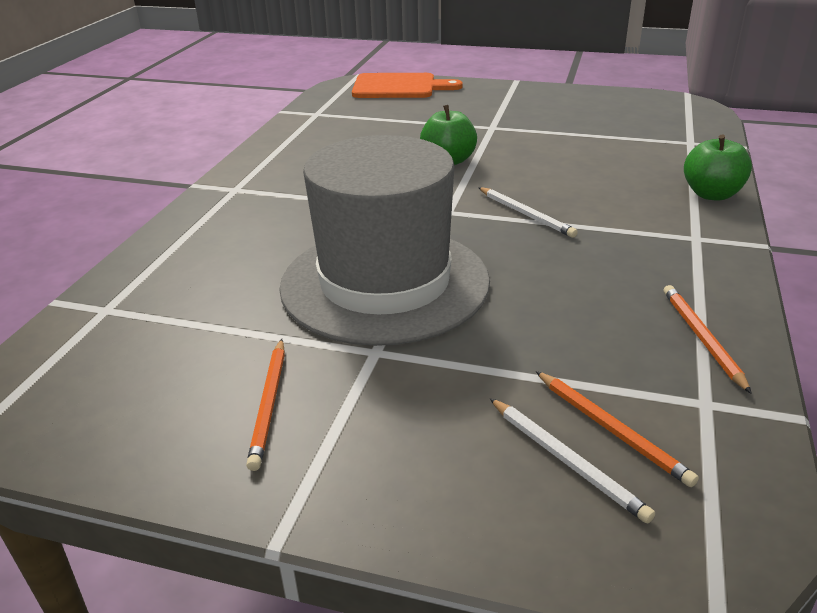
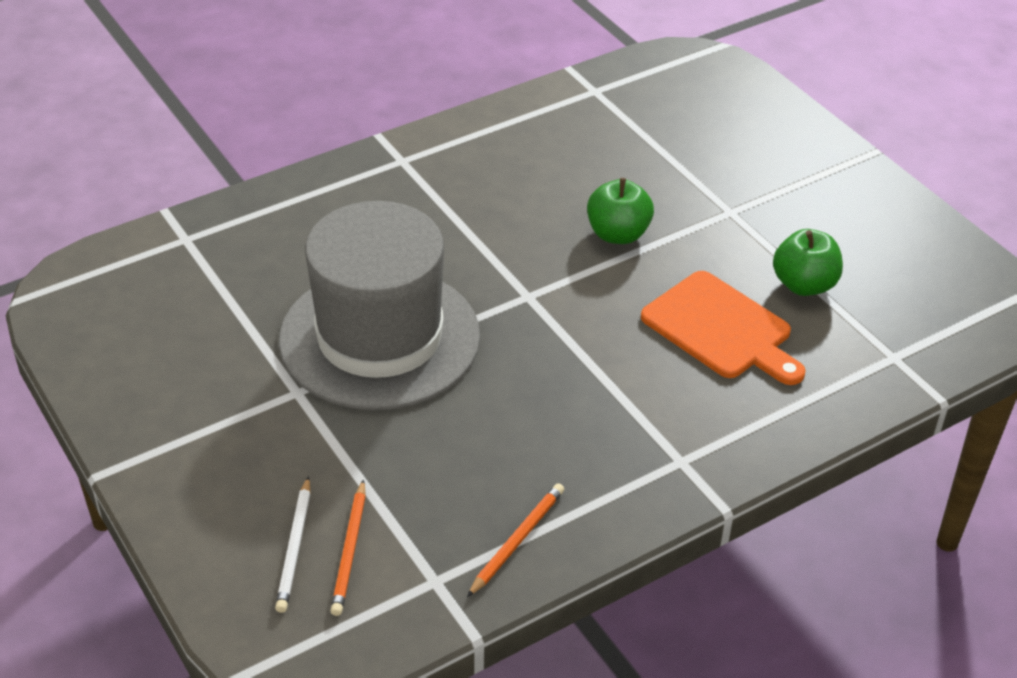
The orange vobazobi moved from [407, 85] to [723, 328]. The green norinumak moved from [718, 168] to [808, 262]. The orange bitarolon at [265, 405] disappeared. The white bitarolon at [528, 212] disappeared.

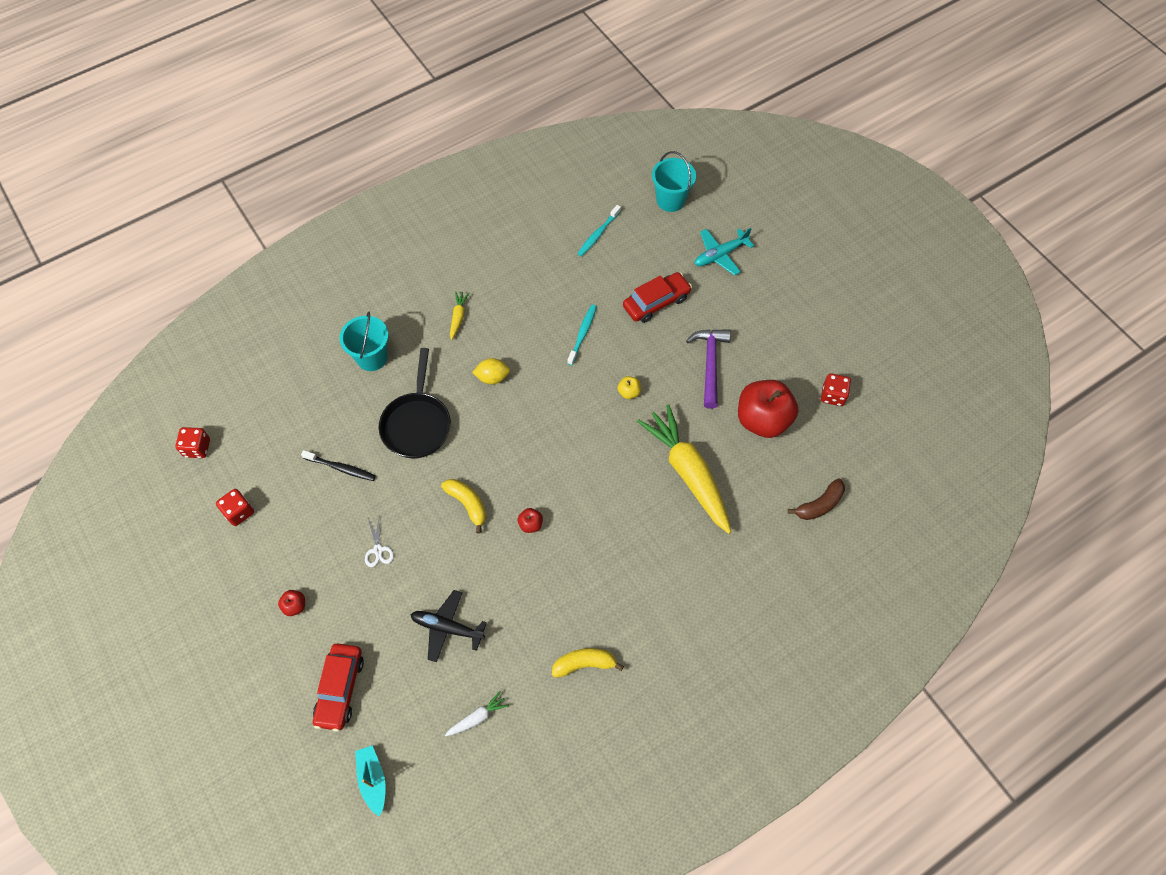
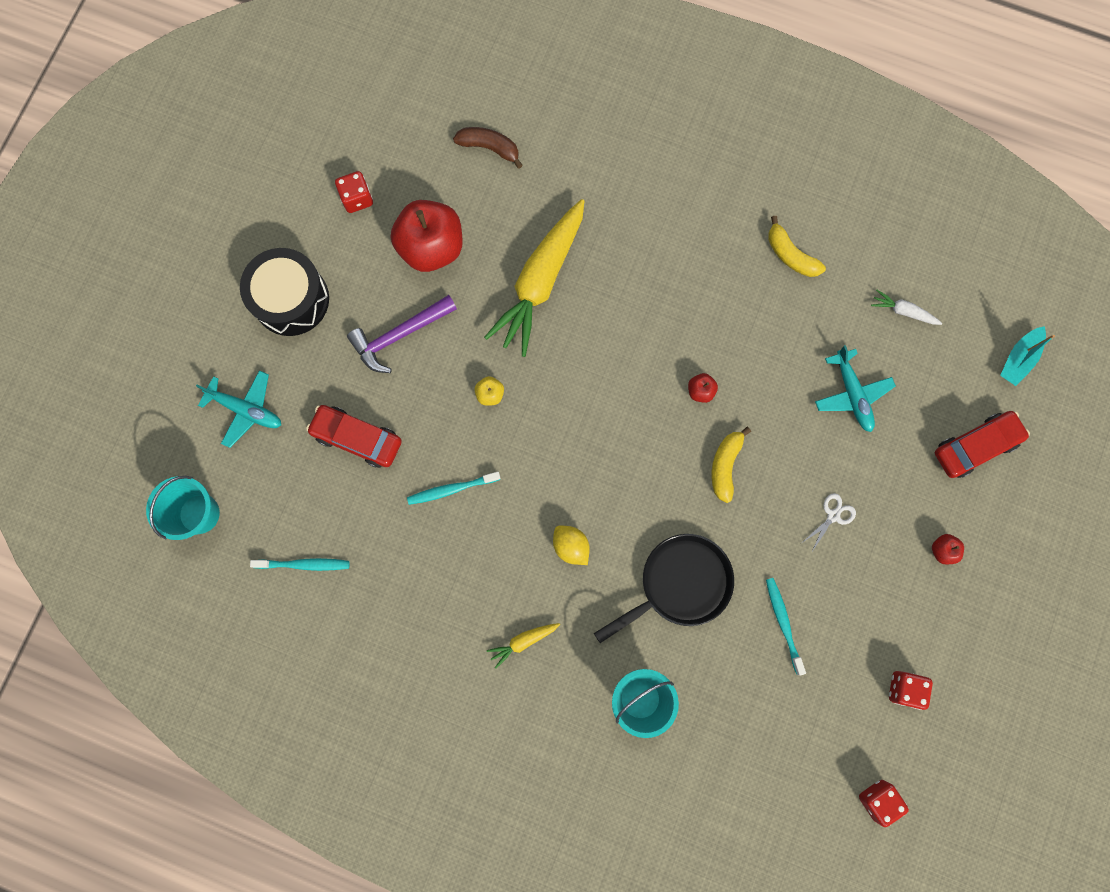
The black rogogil at [284, 292] appeared. The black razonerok at [338, 465] became the turquoise razonerok at [786, 627]. The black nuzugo at [448, 626] became the turquoise nuzugo at [855, 388].

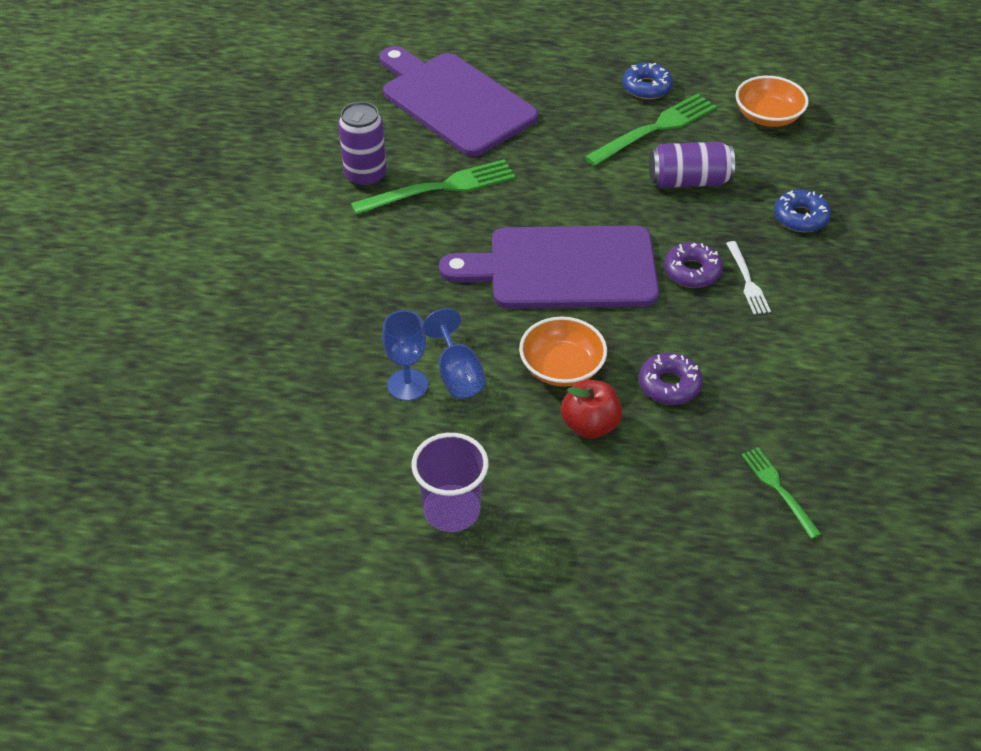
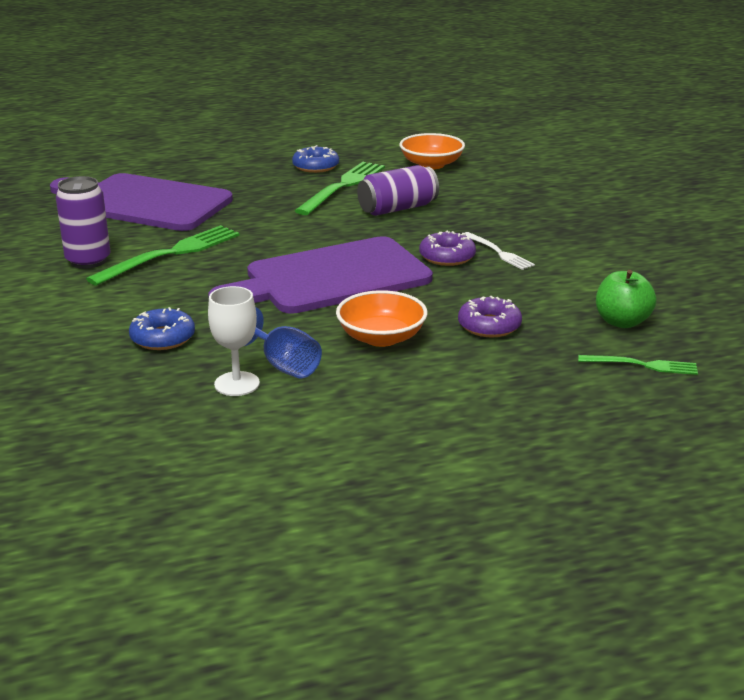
The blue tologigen moved from [802, 210] to [162, 328]. The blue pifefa at [405, 355] became the white pifefa at [234, 341]. The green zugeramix at [781, 493] turned 150 degrees clockwise. The green norinumak at [626, 299] appeared. The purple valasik at [450, 482] disappeared. The red norinumak at [591, 409] disappeared.

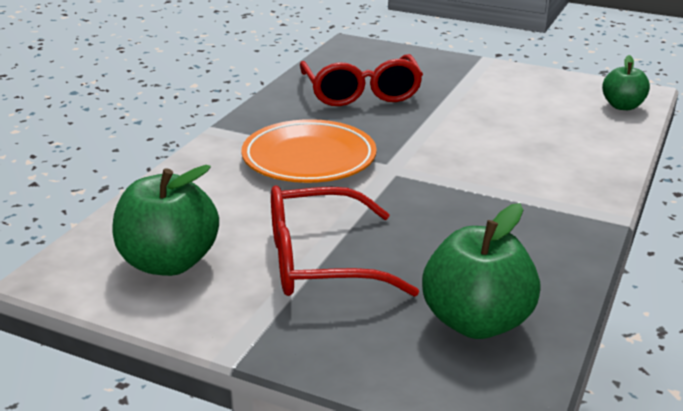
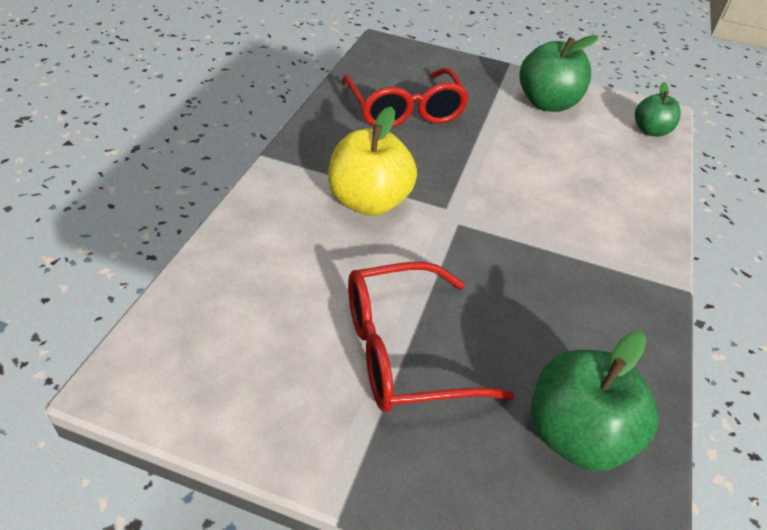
The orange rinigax at [309, 151] was replaced by the yellow norinumak at [372, 161]. The green norinumak moved from [165, 220] to [559, 73].

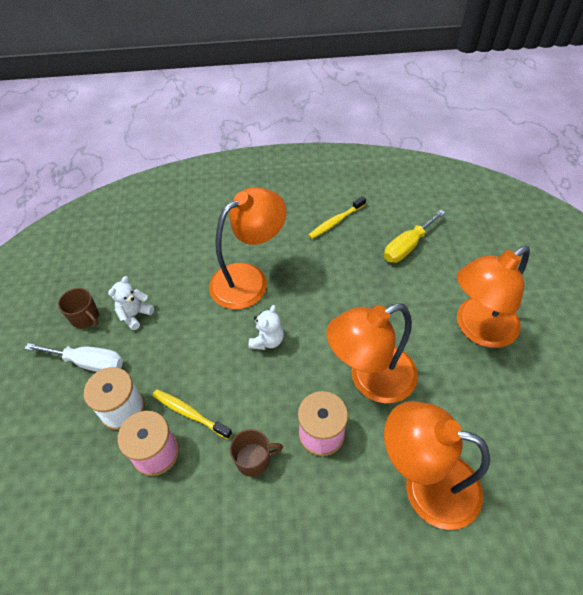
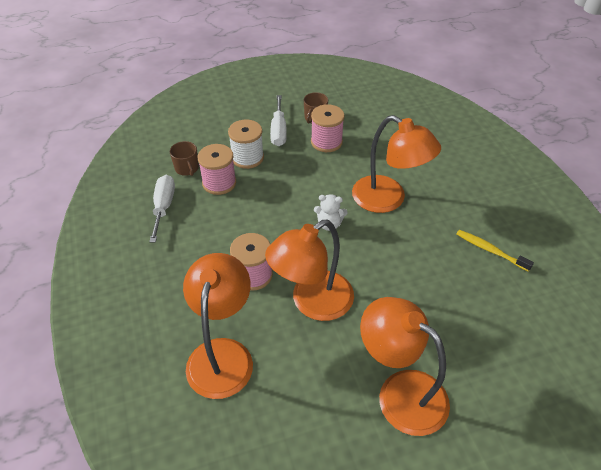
The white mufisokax at [162, 208] appeared. The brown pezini moved from [256, 453] to [184, 158]. The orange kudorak at [372, 353] turned 90 degrees counterclockwise. The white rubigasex at [131, 303] was replaced by the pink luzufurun at [328, 128]. The yellow razonerok at [192, 414] disappeared. The yellow mufisokax at [415, 236] disappeared.

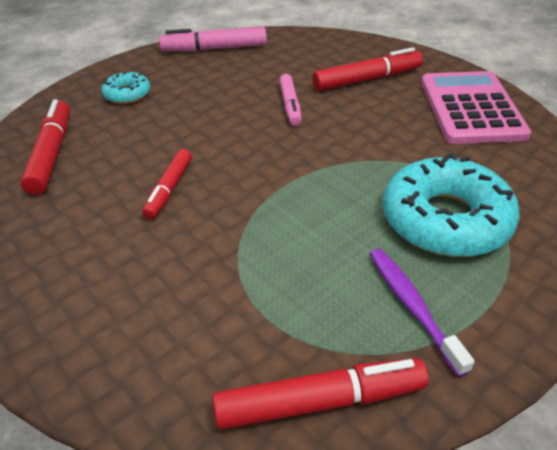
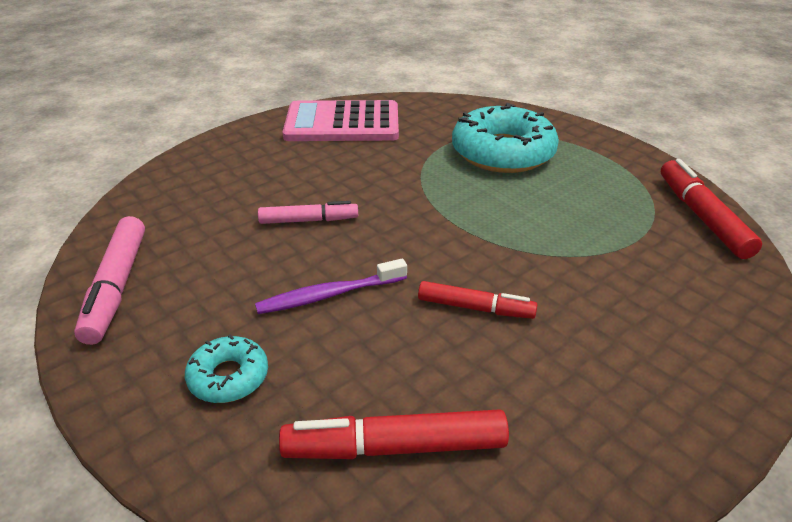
The purple razonerok moved from [422, 313] to [331, 286]. The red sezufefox at [368, 69] disappeared.

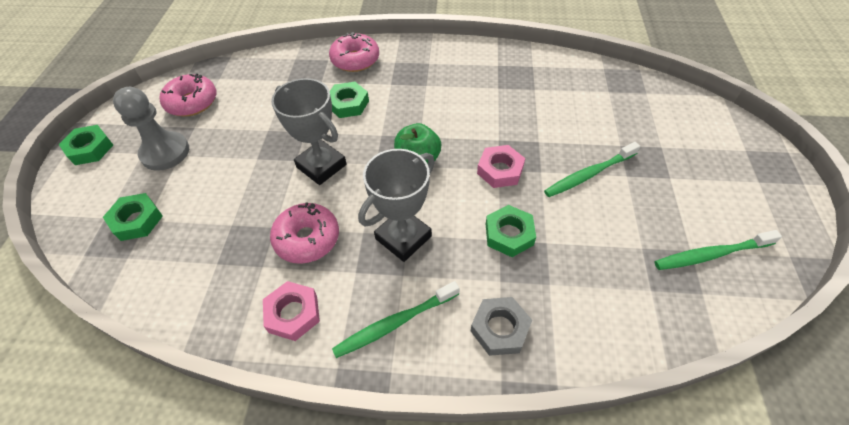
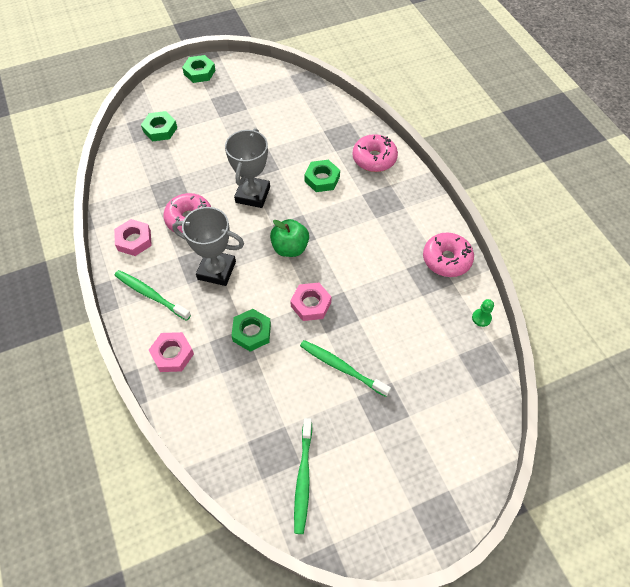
The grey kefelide at [501, 326] became the pink kefelide at [171, 352]. The green razonerok at [718, 250] turned 135 degrees counterclockwise. The pink tologigen moved from [188, 95] to [448, 254]. The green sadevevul at [483, 313] appeared. The grey sadevevul at [151, 129] disappeared.

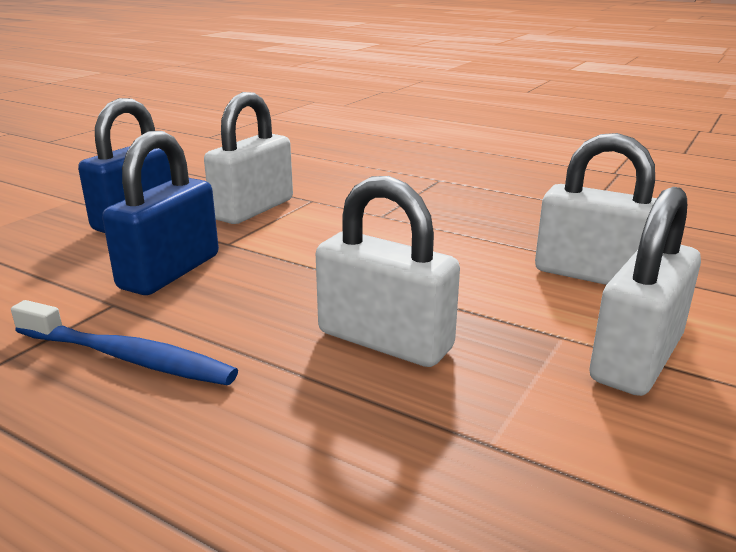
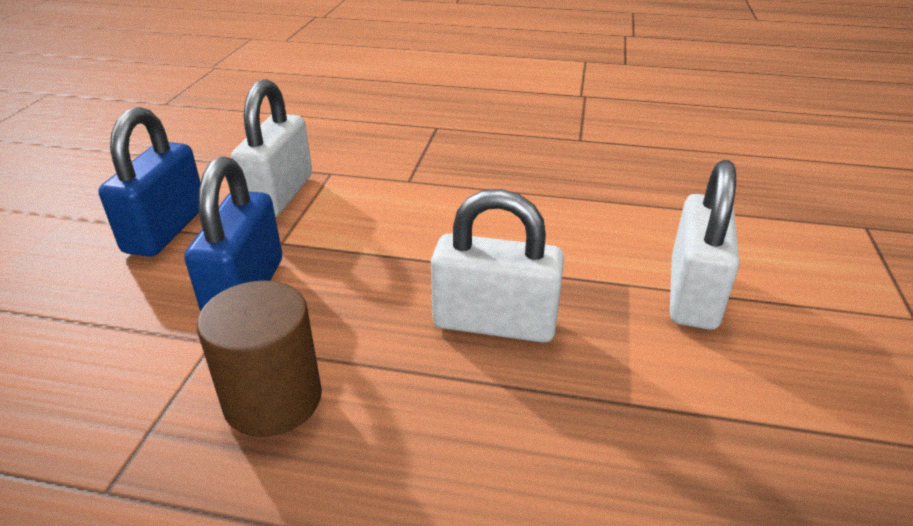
The blue razonerok at [124, 342] was replaced by the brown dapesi at [259, 359]. The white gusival at [596, 209] disappeared.

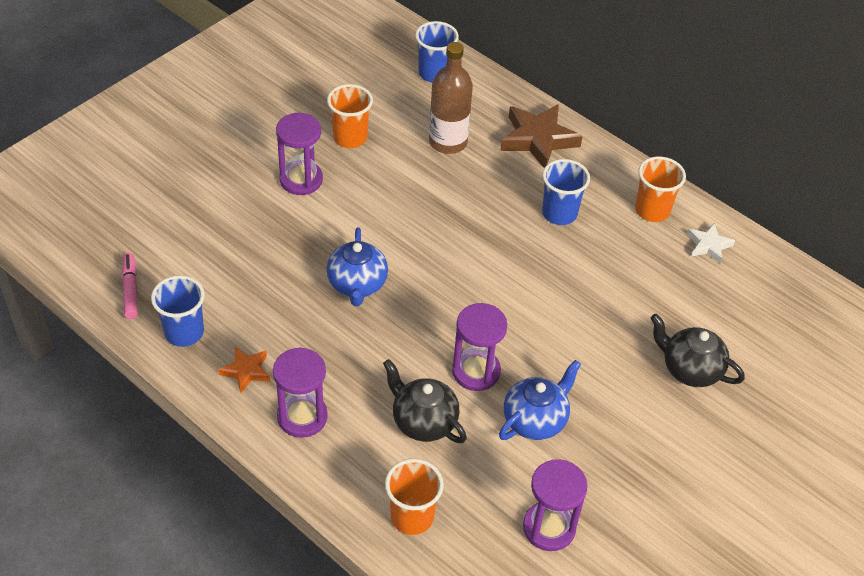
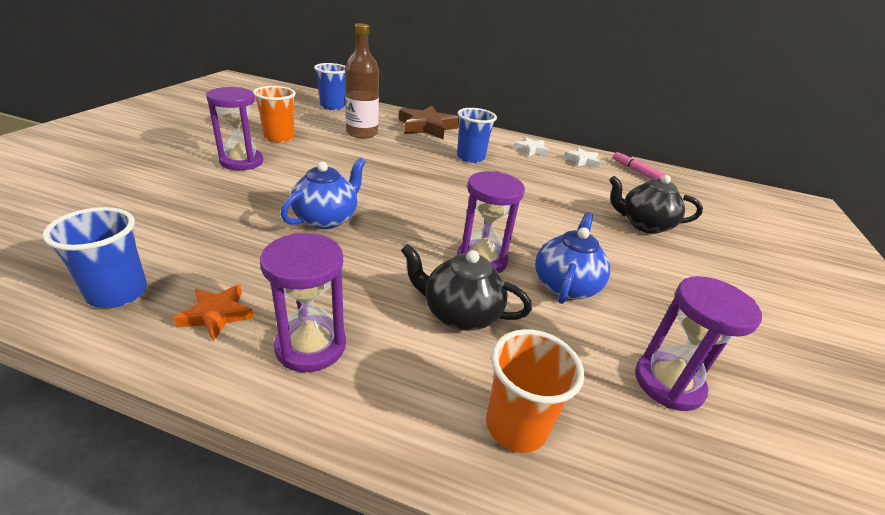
The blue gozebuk at [357, 266] turned 120 degrees counterclockwise. The orange valasik at [660, 189] was replaced by the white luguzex at [531, 147]. The pink sezufefox moved from [130, 286] to [639, 165].

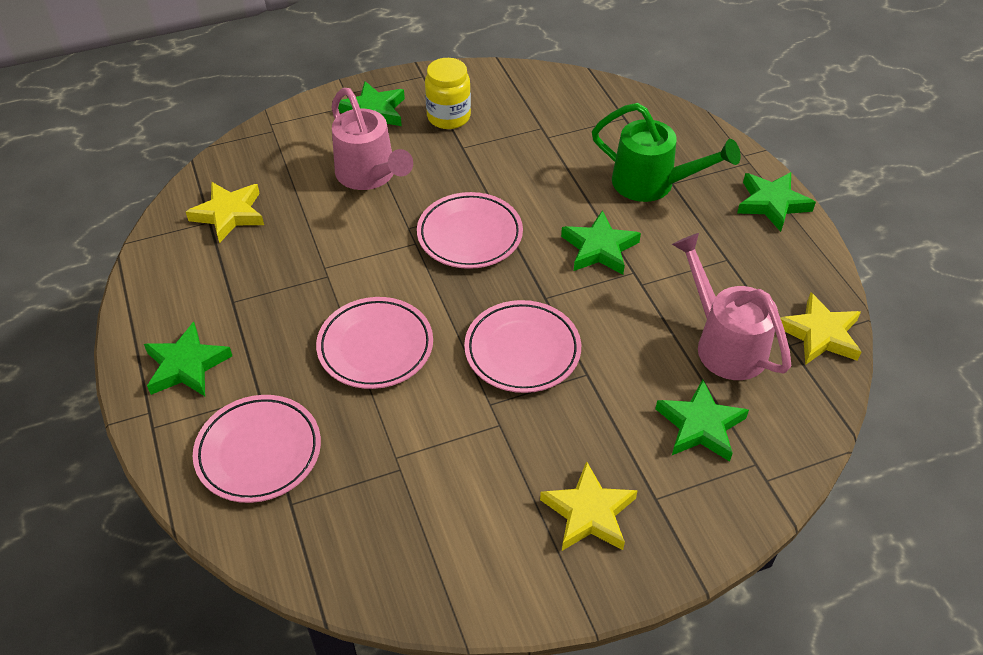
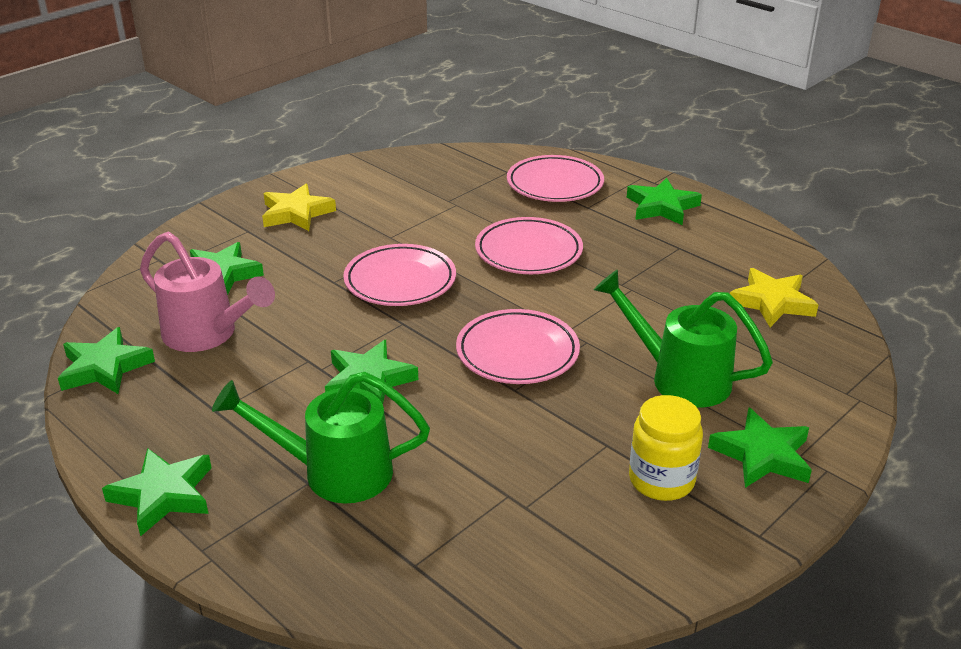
The yellow luguzex at [820, 328] became the green luguzex at [106, 360]. The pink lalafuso at [372, 139] became the green lalafuso at [683, 338].

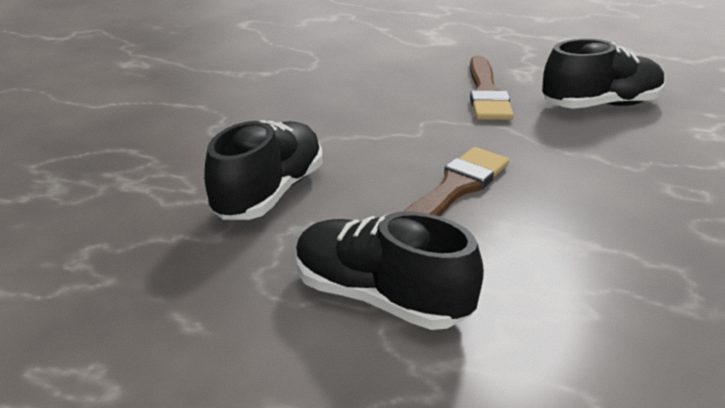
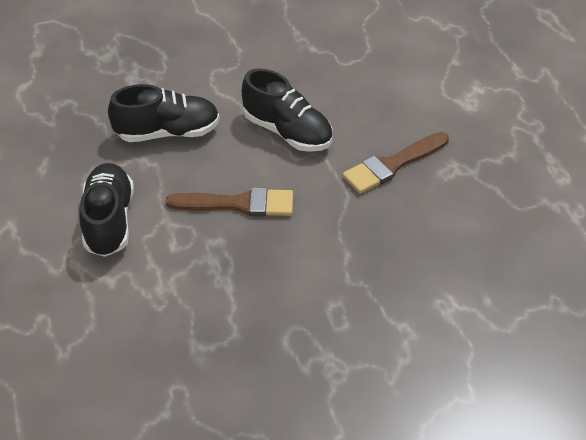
The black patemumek moved from [603, 74] to [287, 110].

